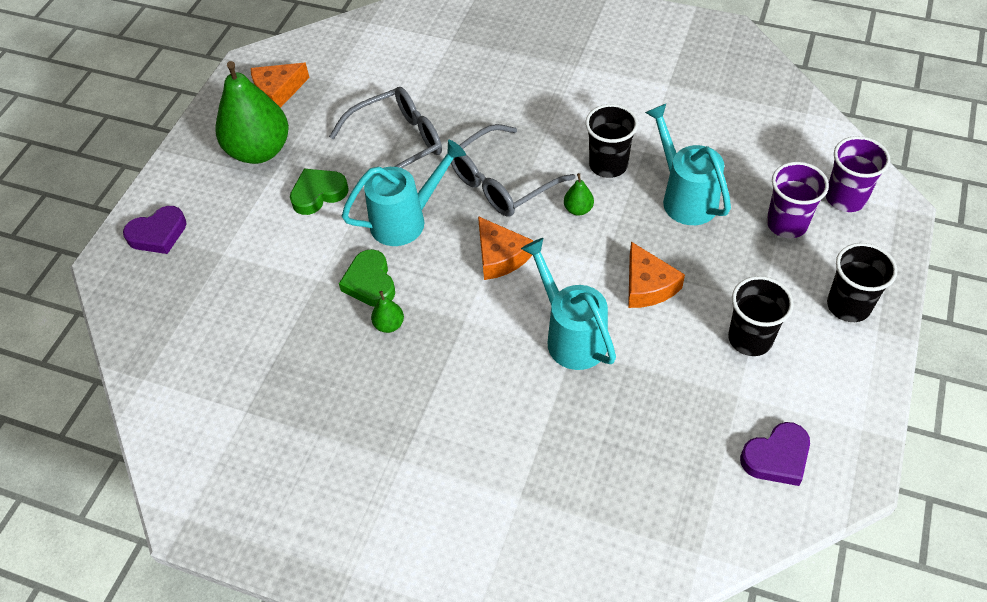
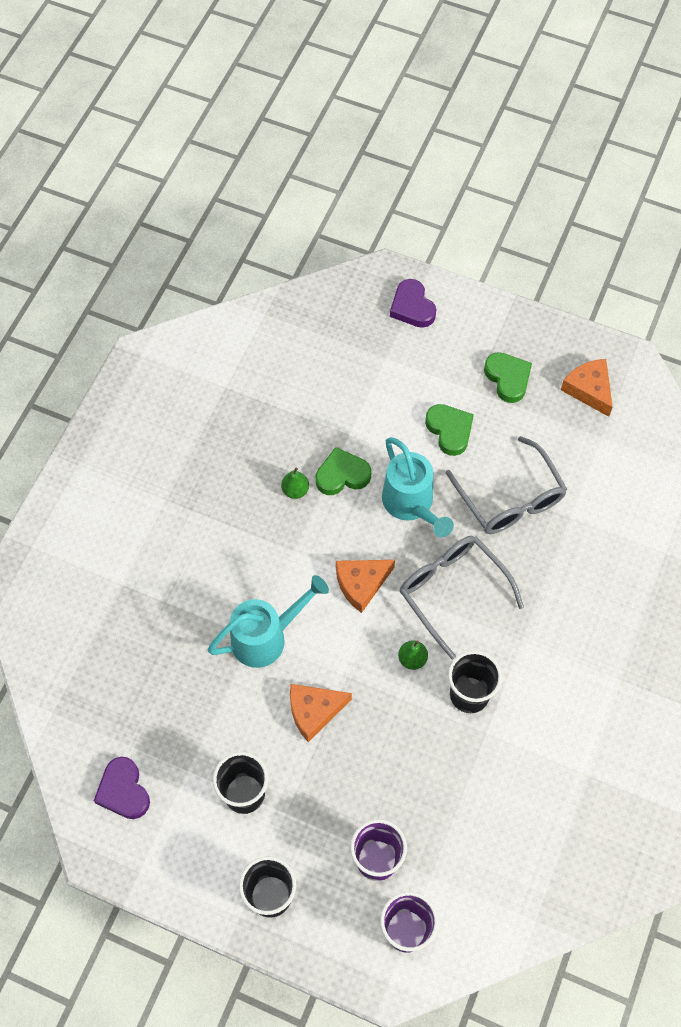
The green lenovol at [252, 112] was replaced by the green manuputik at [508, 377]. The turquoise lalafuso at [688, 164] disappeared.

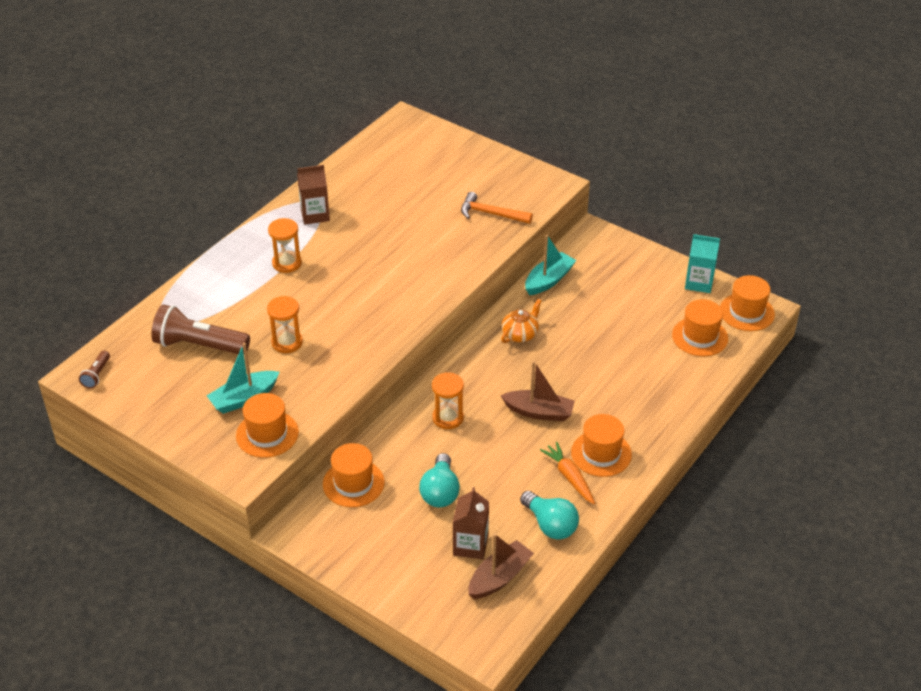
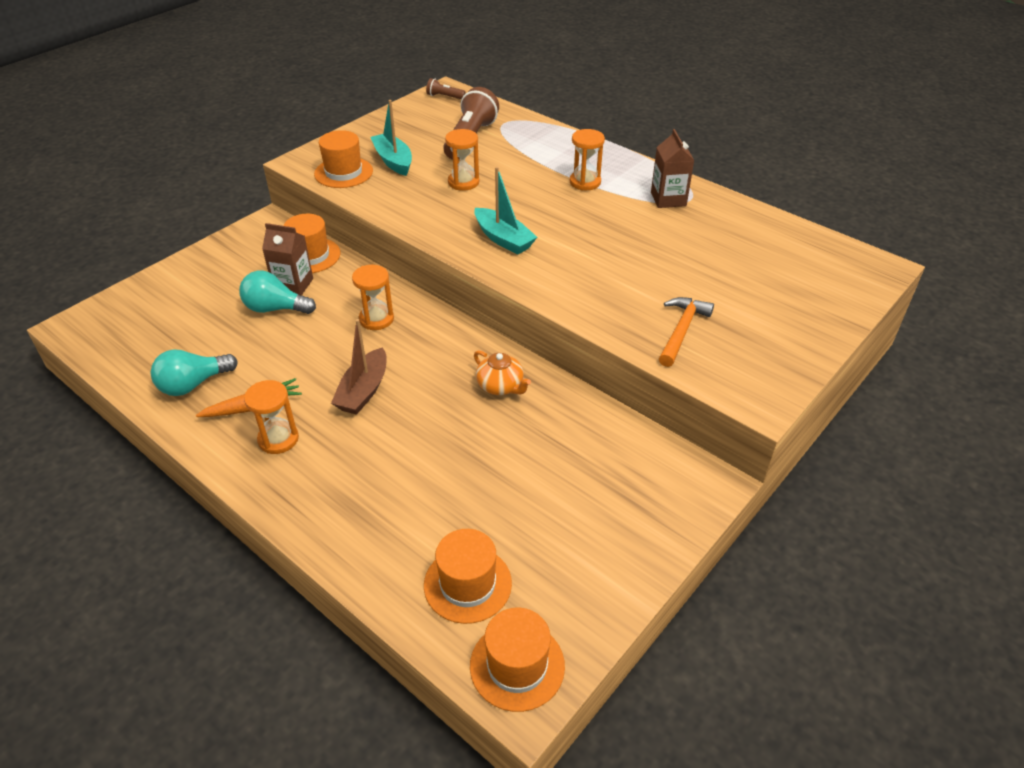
The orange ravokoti at [601, 445] was replaced by the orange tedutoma at [271, 417]. The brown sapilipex moved from [471, 523] to [287, 259]. The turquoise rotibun moved from [550, 265] to [505, 210]. The brown rotibun at [501, 566] disappeared. The turquoise sapilipex at [702, 263] disappeared.

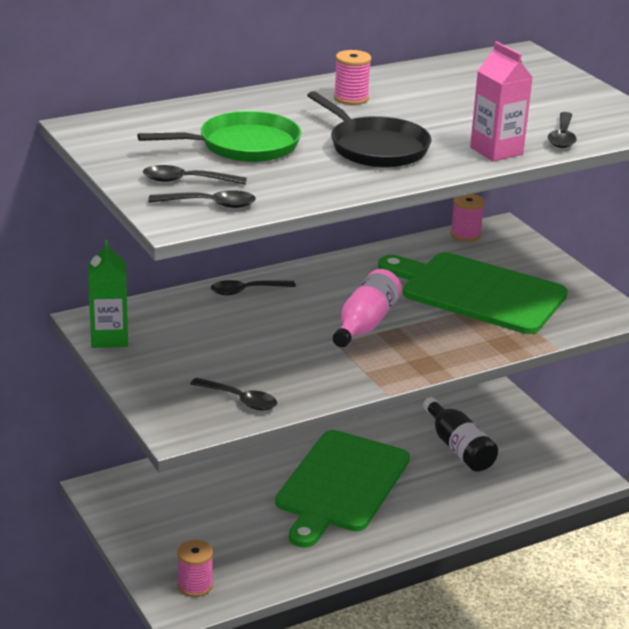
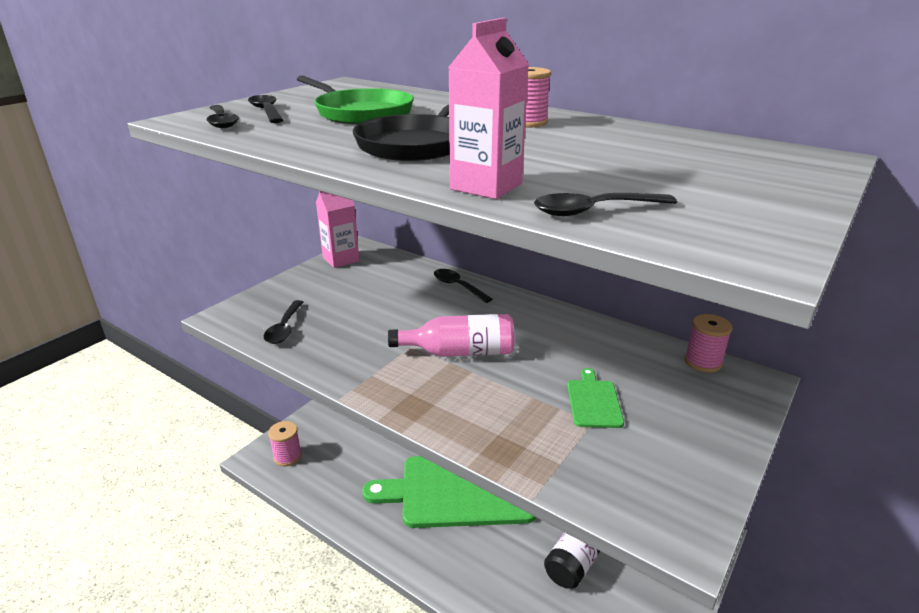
The green sapilipex at [108, 294] became the pink sapilipex at [337, 229]. The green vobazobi at [473, 293] changed to 0.40 times the size.

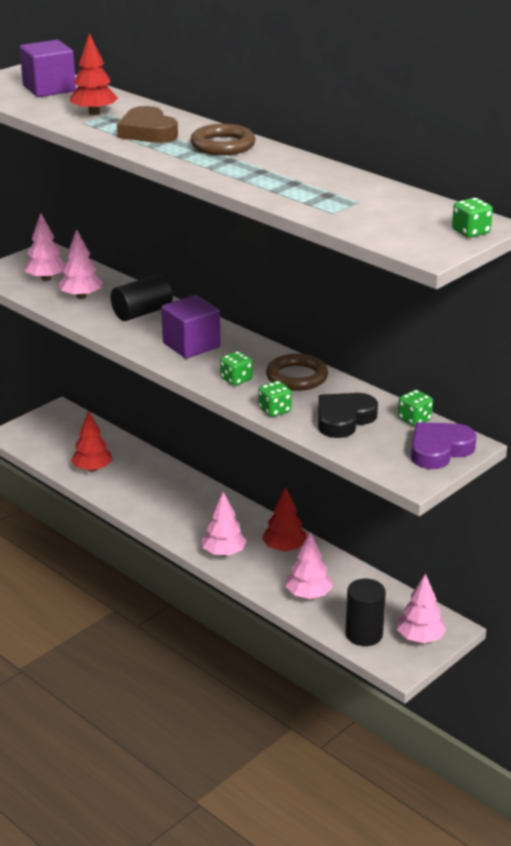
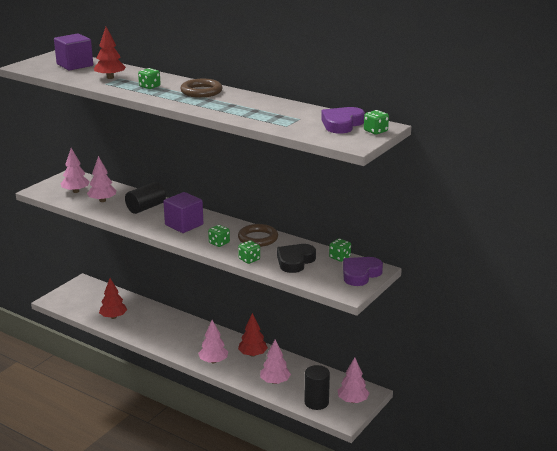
The brown manuputik at [147, 124] was replaced by the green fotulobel at [149, 78]. The purple manuputik at [343, 120] appeared.

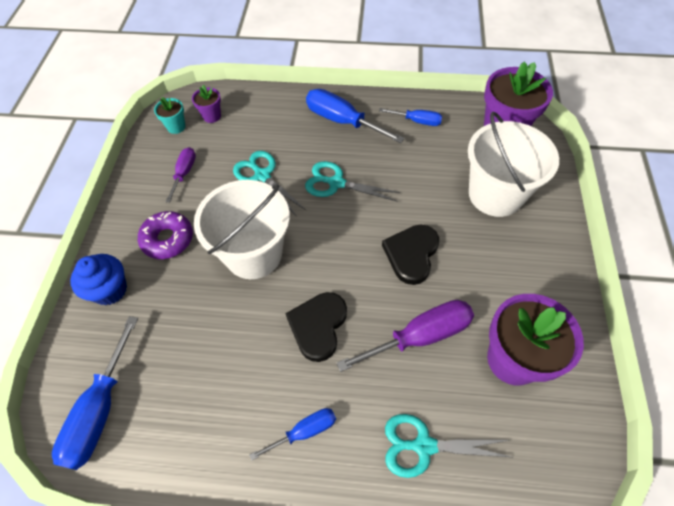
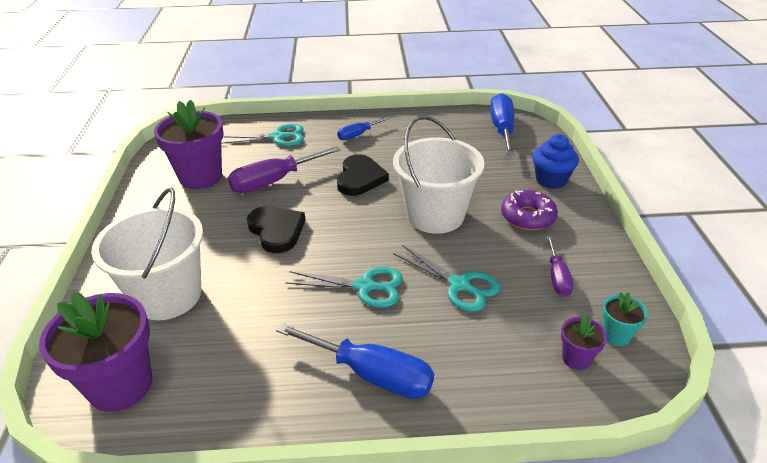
The black manuputik at [410, 255] turned 45 degrees counterclockwise. The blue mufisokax at [410, 117] disappeared.

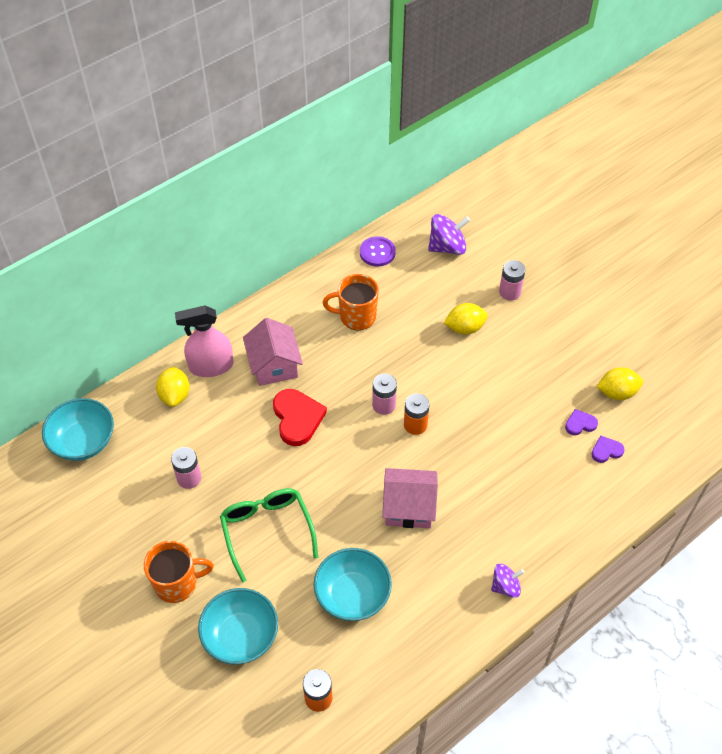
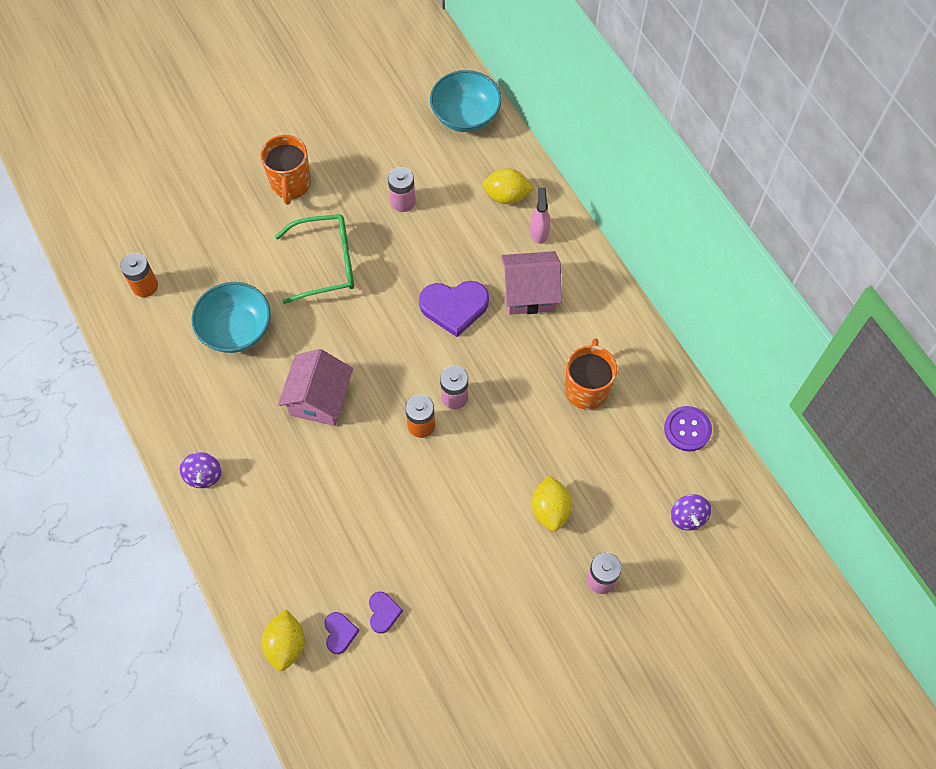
The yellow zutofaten moved from [620, 383] to [283, 640]. The red manuputik at [300, 417] became the purple manuputik at [454, 309]. The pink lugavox at [204, 341] changed to 0.57 times the size. The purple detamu at [449, 234] changed to 0.63 times the size. The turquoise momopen at [238, 626] disappeared.

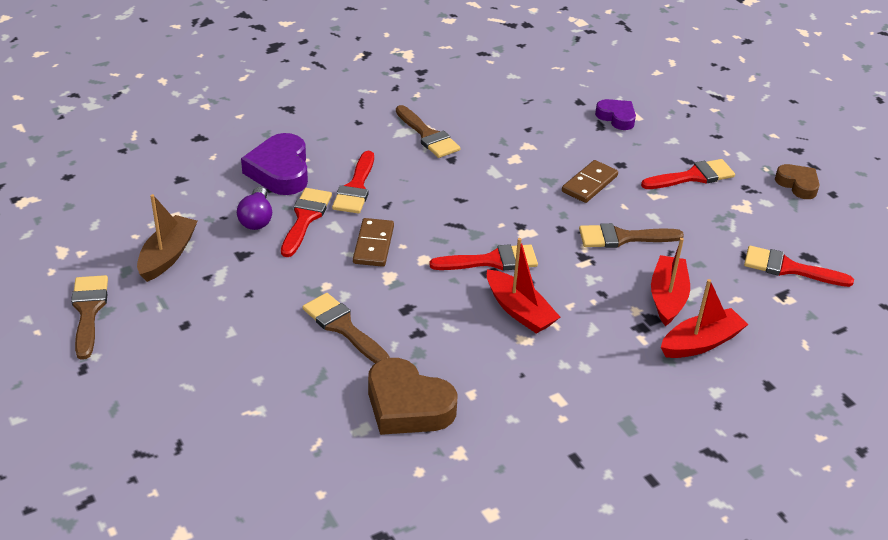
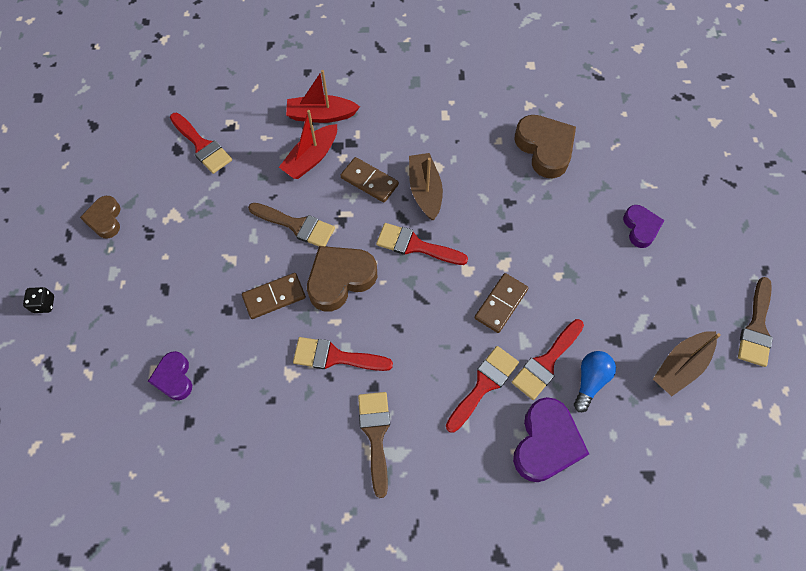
The black fotulobel at [38, 300] appeared. The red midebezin moved from [688, 174] to [343, 354]. The brown manuputik at [342, 278] appeared. The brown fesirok at [369, 180] appeared. The red rotibun at [523, 286] became the brown rotibun at [426, 186]. The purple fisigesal at [254, 208] became the blue fisigesal at [595, 381]. The purple manuputik at [643, 226] appeared. The brown midebezin at [346, 328] disappeared.

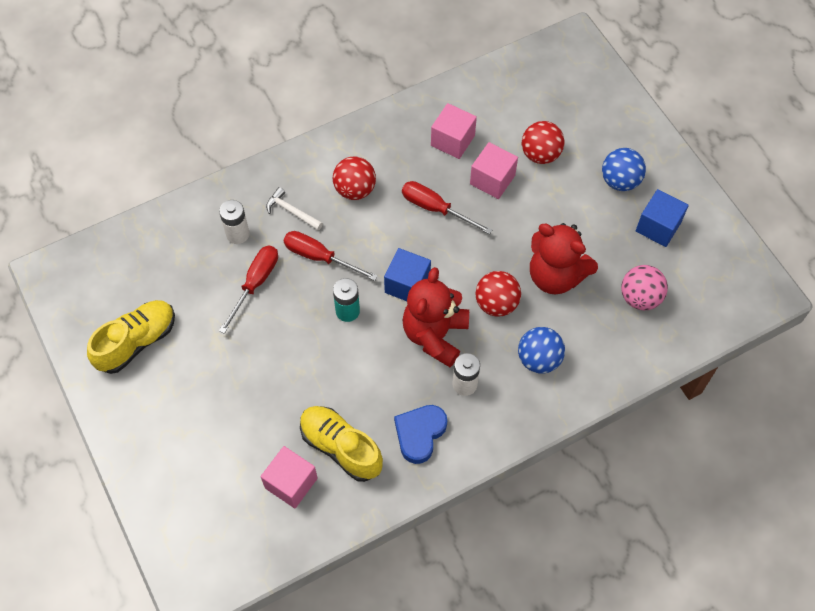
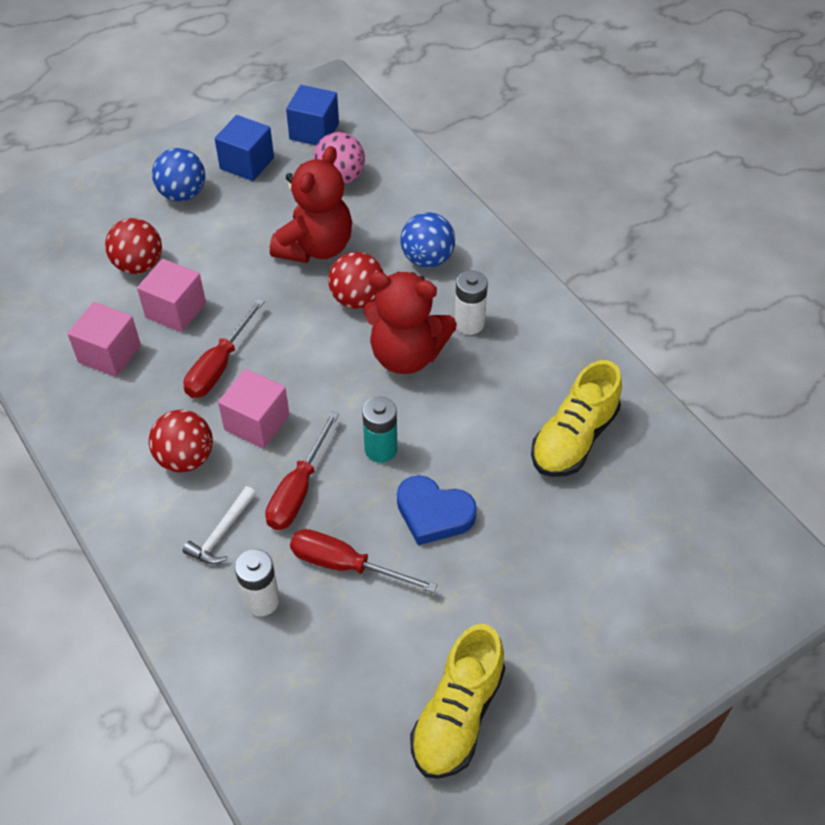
The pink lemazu moved from [289, 477] to [253, 409]. The blue lemazu moved from [407, 274] to [312, 115]. The blue manuputik moved from [420, 434] to [437, 510]. The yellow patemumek at [131, 337] turned 105 degrees counterclockwise.

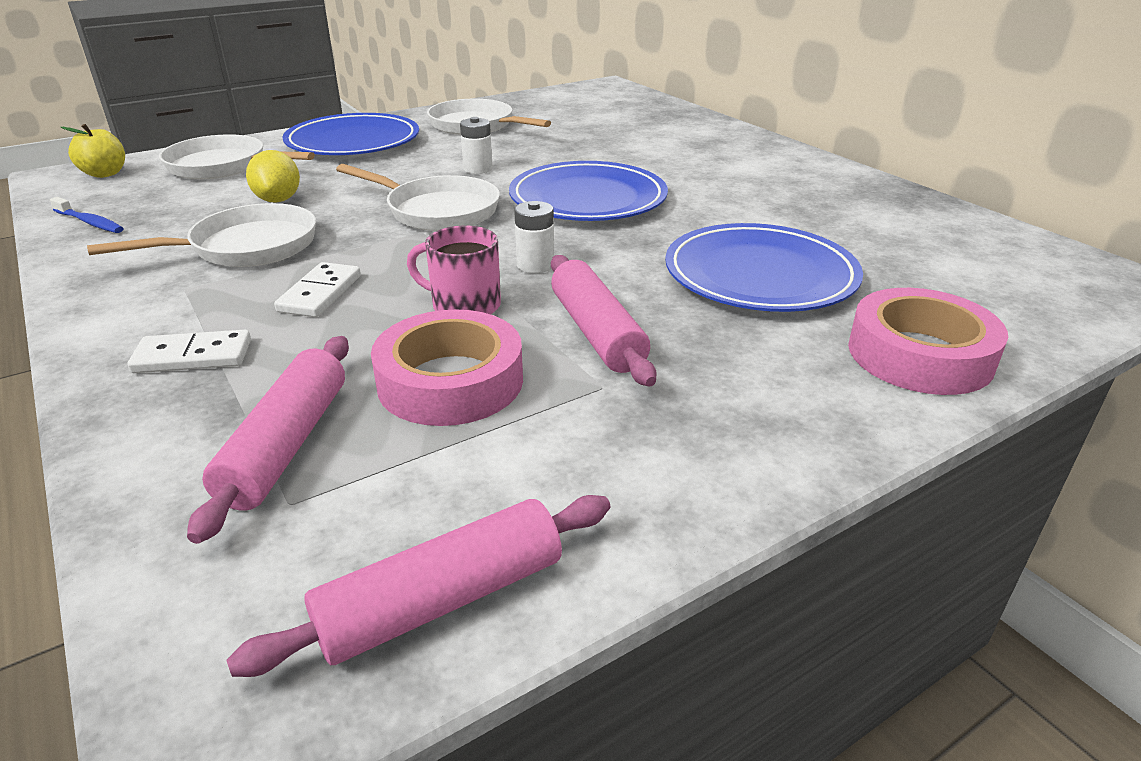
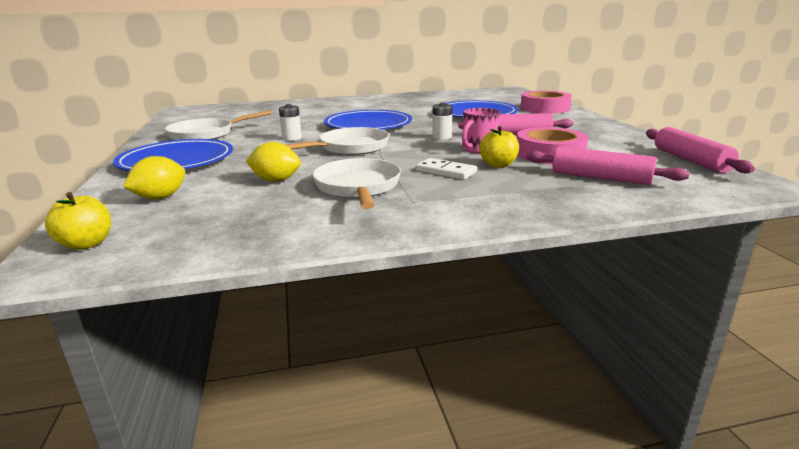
The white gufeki at [237, 156] was replaced by the yellow zutofaten at [154, 177]. The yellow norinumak at [499, 147] appeared. The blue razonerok at [87, 215] disappeared. The white fesirok at [189, 351] disappeared.

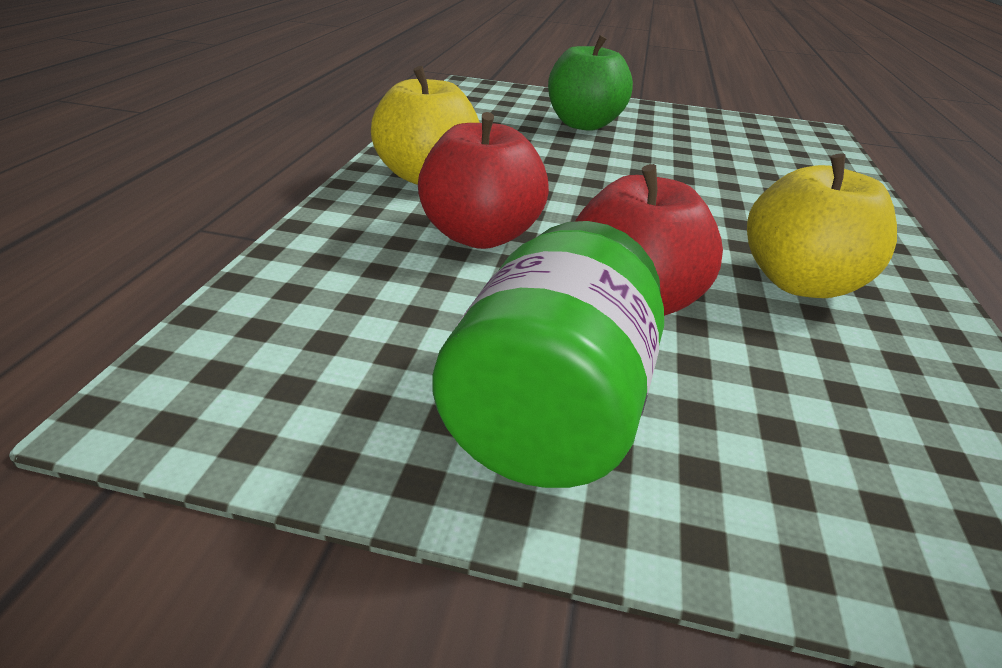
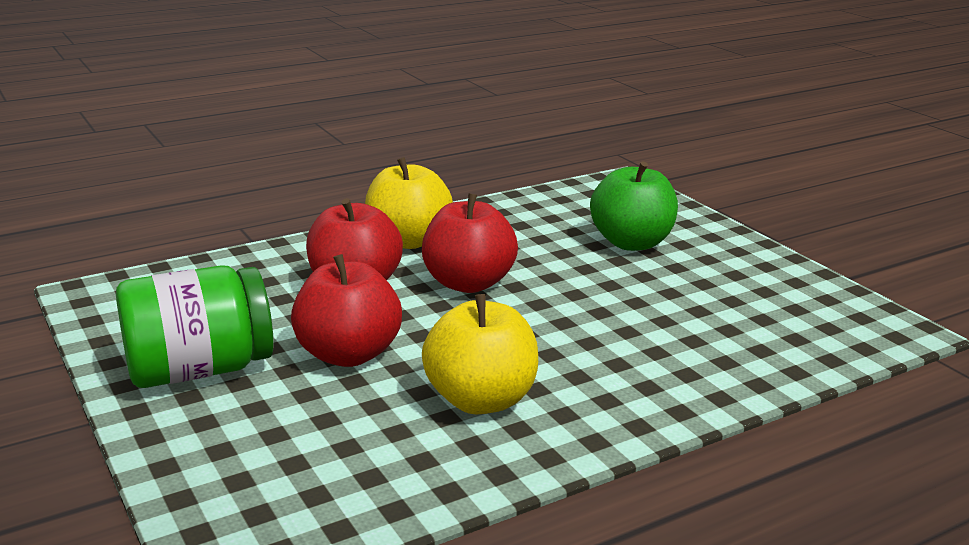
The red norinumak at [470, 243] appeared.

